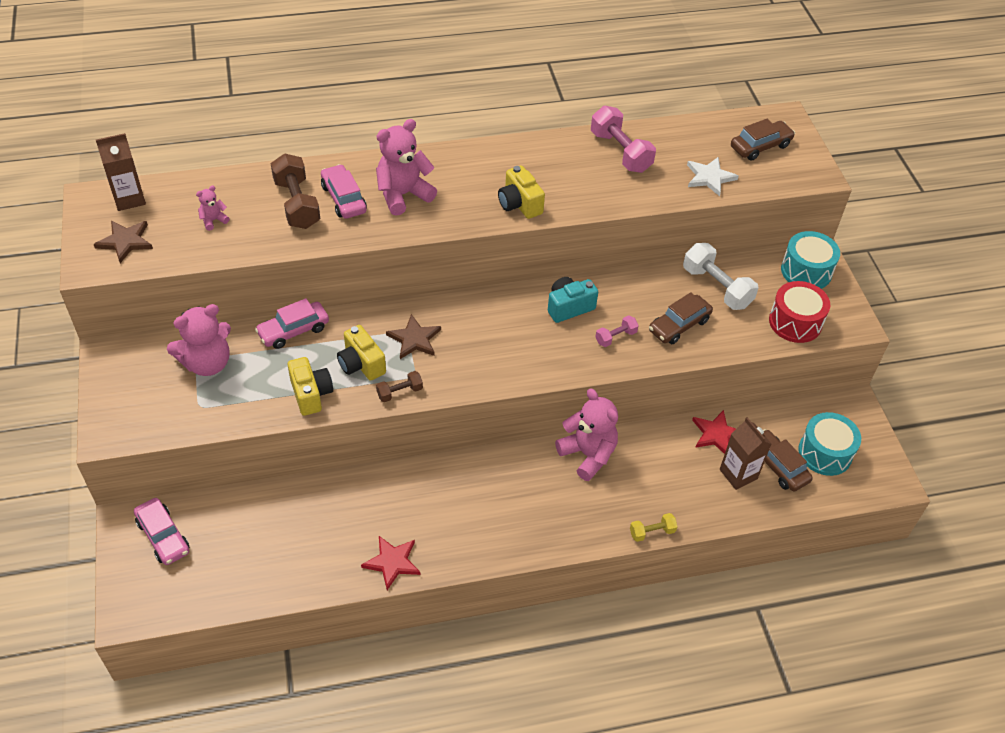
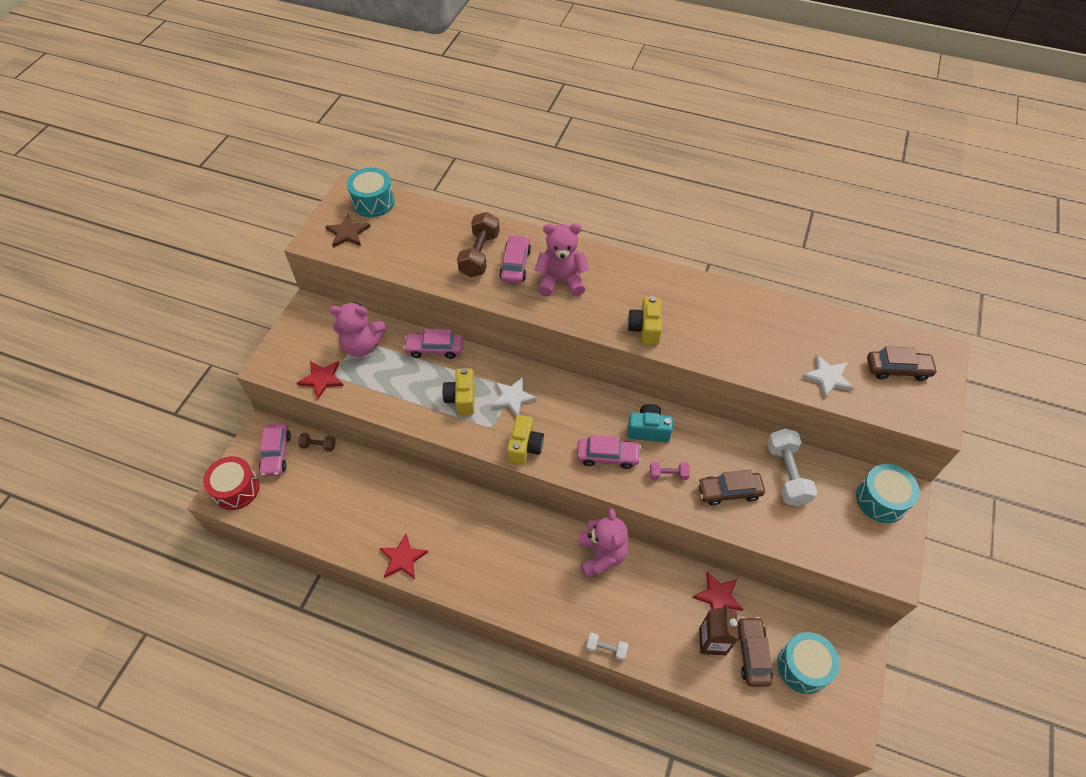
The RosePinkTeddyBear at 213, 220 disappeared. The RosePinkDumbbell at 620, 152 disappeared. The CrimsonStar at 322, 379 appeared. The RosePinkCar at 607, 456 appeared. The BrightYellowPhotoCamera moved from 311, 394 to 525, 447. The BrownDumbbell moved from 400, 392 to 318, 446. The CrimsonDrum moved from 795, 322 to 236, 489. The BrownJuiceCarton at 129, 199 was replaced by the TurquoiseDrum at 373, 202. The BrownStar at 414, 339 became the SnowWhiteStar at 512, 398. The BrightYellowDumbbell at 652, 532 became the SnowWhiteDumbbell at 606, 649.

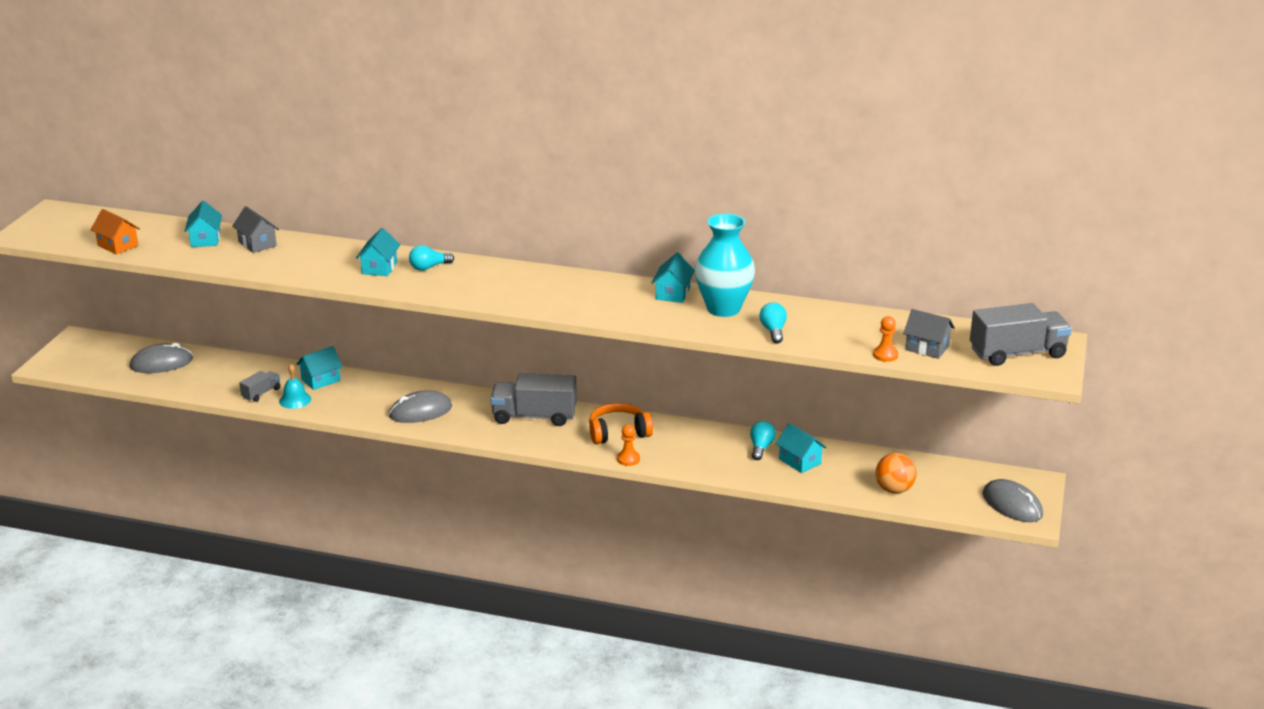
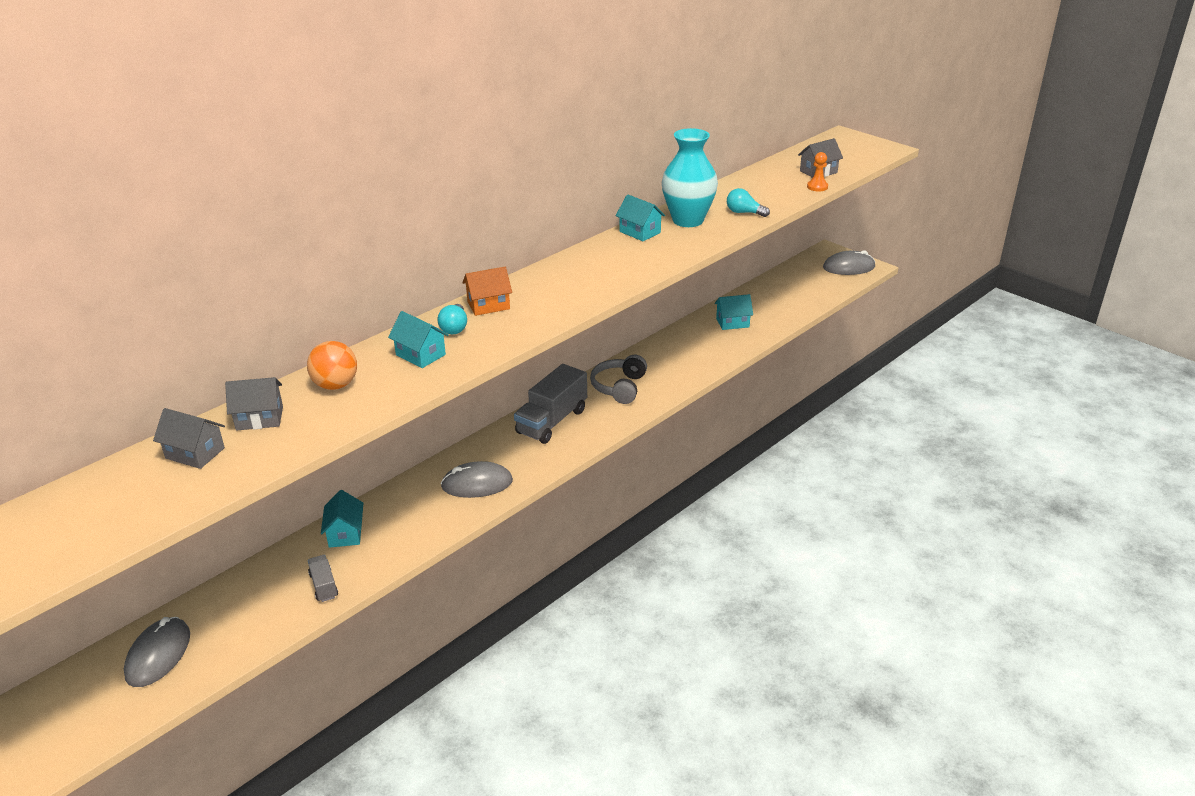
The TurquoiseSchoolBell at 295, 400 disappeared. The BrightOrangeGamePawn at 628, 459 disappeared. The TurquoiseBulb at 761, 448 disappeared. The GreyToyTruck at 1017, 353 disappeared. The BrightOrangeToyHouse moved from 118, 245 to 488, 305. The BrightOrangePlayBall moved from 894, 489 to 335, 385. The TurquoiseToyHouse at 205, 239 became the GreyToyHouse at 195, 453. The BrightOrangeHeadset at 618, 433 became the GreyHeadset at 619, 387. The GreyMouse at 420, 411 turned 75 degrees clockwise.

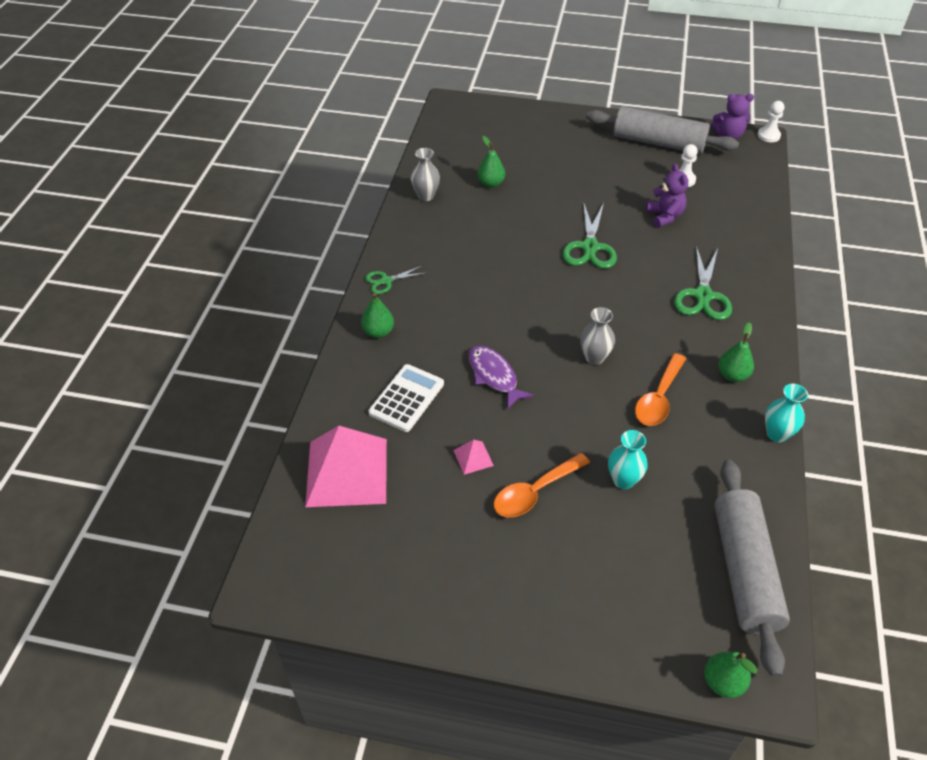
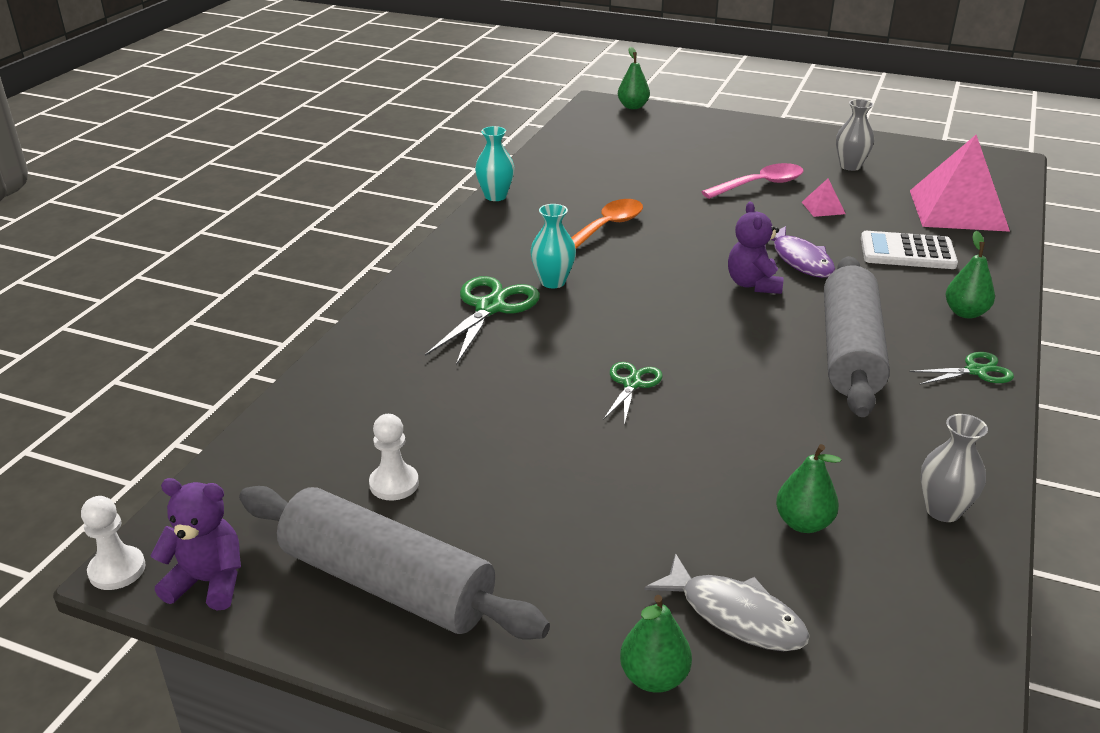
The GreyToyFish at 735, 615 appeared. The GreyFlowerVase moved from 594, 357 to 850, 166. The TurquoiseFlowerVase moved from 623, 480 to 553, 282. The VioletTeddyBear moved from 664, 216 to 753, 284. The GreyRollingPin moved from 744, 570 to 850, 351. The GreenPear moved from 732, 375 to 654, 677. The BrightOrangeTablespoon at 534, 492 became the RosePinkTablespoon at 760, 185. The SnowWhiteCalculator at 406, 398 turned 60 degrees clockwise. The GreenShears at 590, 247 changed to 0.59 times the size.

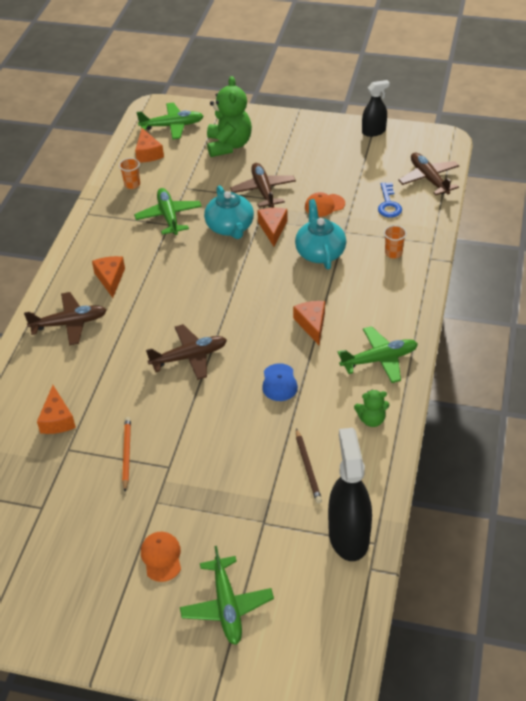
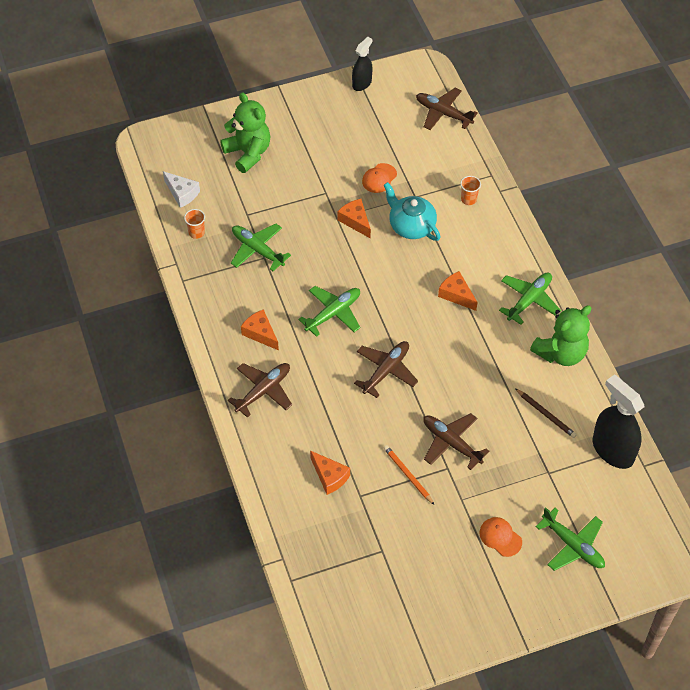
The TurquoiseChinaTeapot at 230, 227 disappeared. The CobaltPeakedCap at 279, 382 disappeared. The CobaltDoorKey at 388, 204 disappeared. The GreenPlane moved from 172, 126 to 333, 313. The BrownPlane moved from 263, 190 to 451, 443. The BrightOrangeCheeseWedge at 148, 153 became the SnowWhiteCheeseWedge at 182, 193. The GreenTeddyBear at 371, 420 changed to 1.93 times the size.

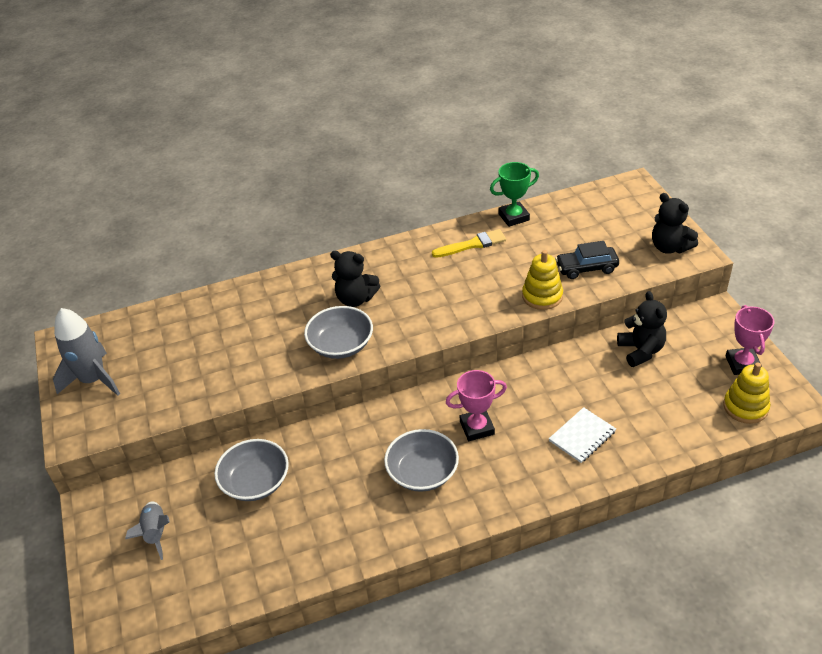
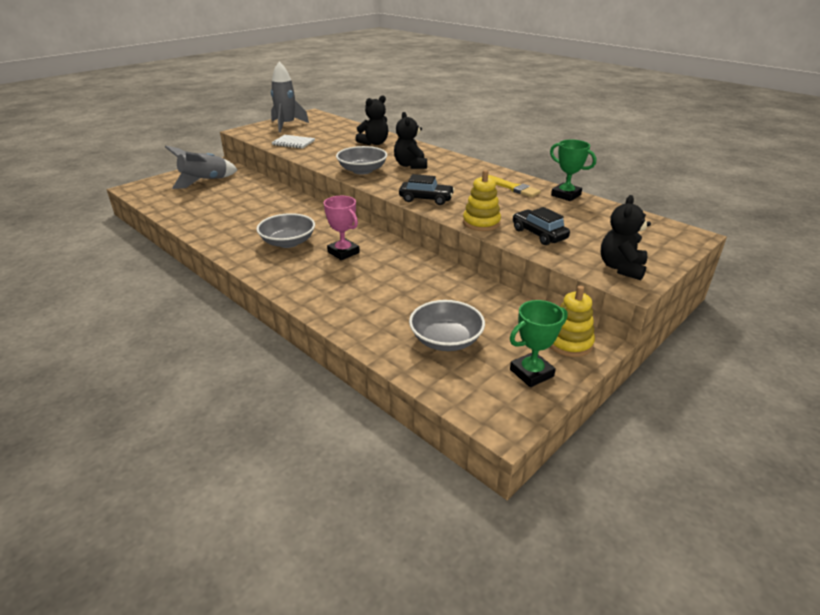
The BlackCar at 426, 199 appeared. The GreyServingBowl moved from 255, 482 to 446, 340. The SnowWhiteExerciseBook moved from 582, 436 to 293, 143. The BlackTeddyBear moved from 641, 351 to 374, 143. The BrightYellowStackingToy moved from 745, 407 to 569, 343. The RosePinkPrizeCup at 742, 364 became the GreenPrizeCup at 531, 373. The GreyRocket at 156, 533 changed to 1.63 times the size.

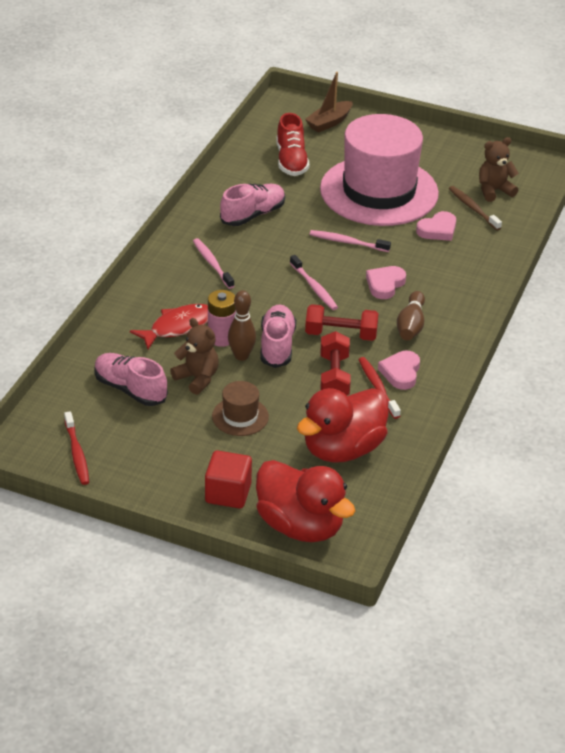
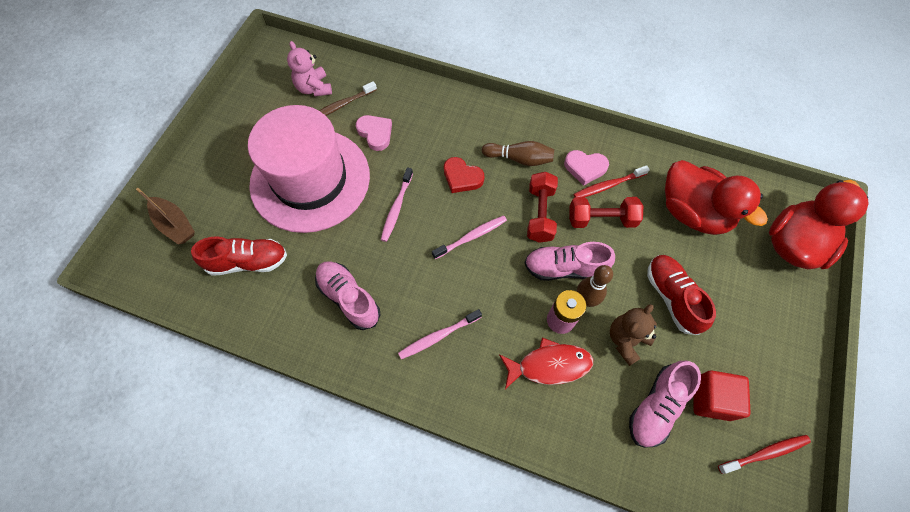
The CrimsonCube moved from 228, 493 to 711, 399. The BrownTopHat at 240, 416 was replaced by the CrimsonShoe at 672, 297. The RosePinkHeartShape at 385, 284 became the CrimsonHeartShape at 462, 177. The BrownTeddyBear at 494, 191 became the RosePinkTeddyBear at 314, 88. The CrimsonToyFish at 178, 327 turned 120 degrees clockwise.

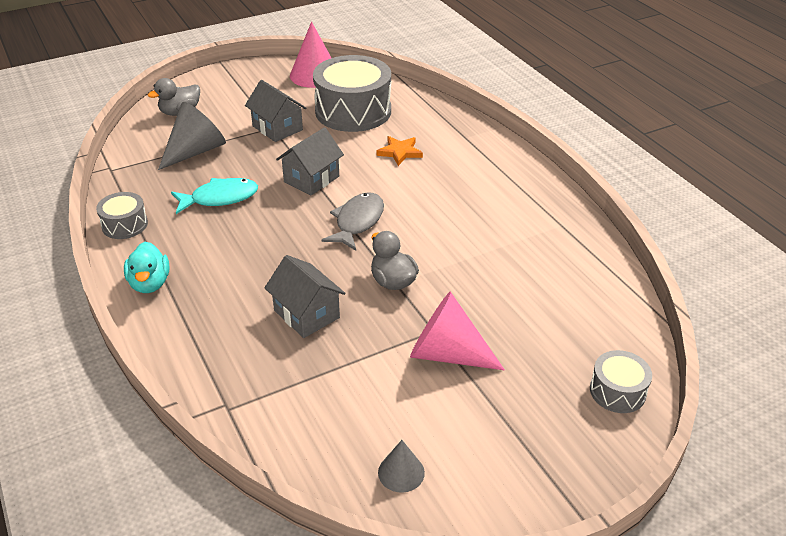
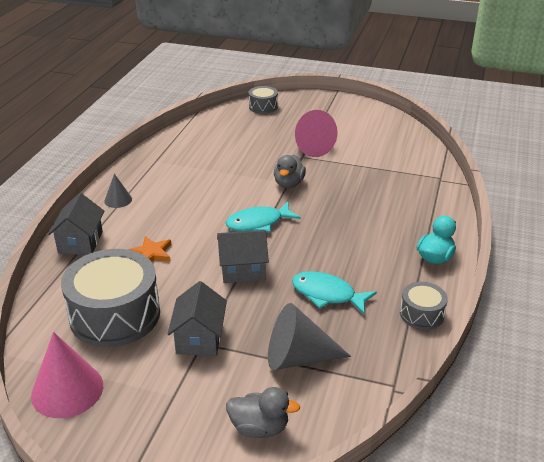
The GreyToyHouse moved from 307, 314 to 80, 242. The GreyCone moved from 401, 472 to 118, 200. The GreyToyFish at 357, 222 became the TurquoiseToyFish at 258, 223.

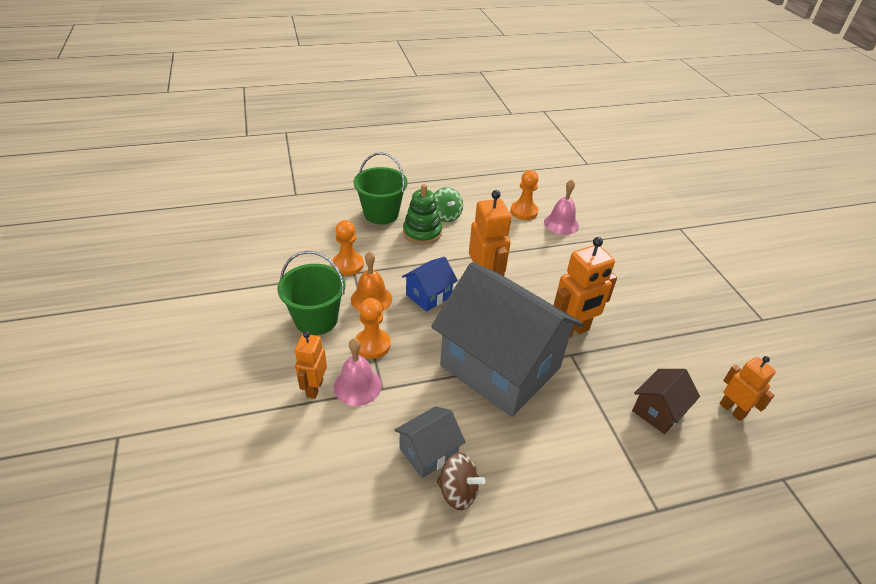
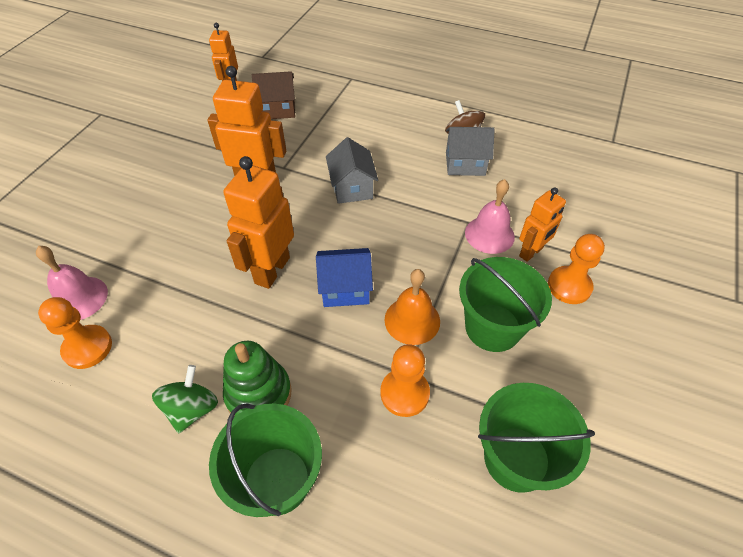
The GreenSandBucket at 516, 458 appeared. The BrightOrangeGamePawn moved from 372, 344 to 569, 286. The GreyToyHouse at 500, 366 changed to 0.43 times the size.

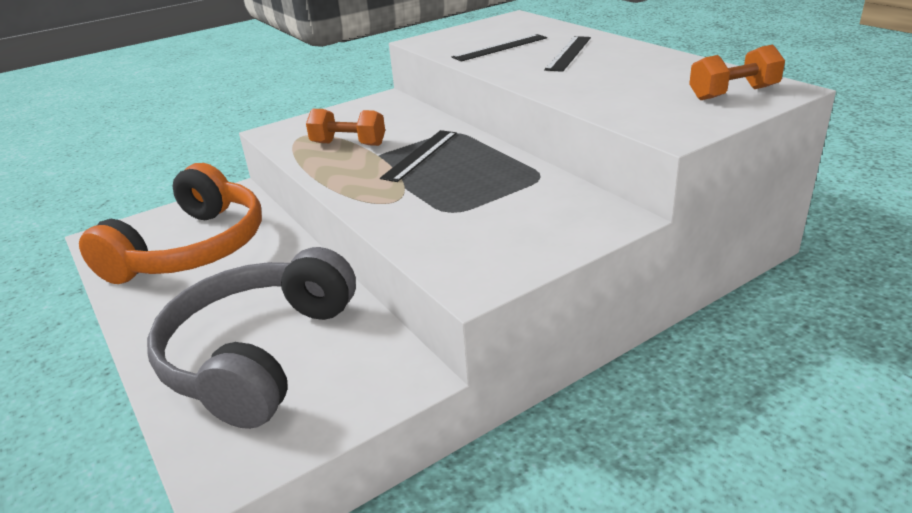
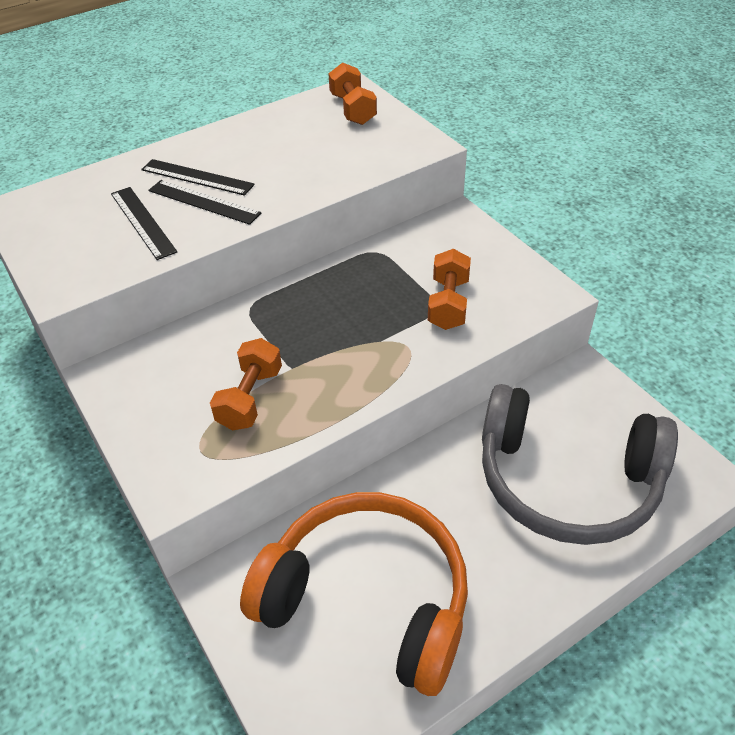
The BrightOrangeDumbbell at 448, 304 appeared. The BlackStraightedge moved from 420, 155 to 204, 202.

